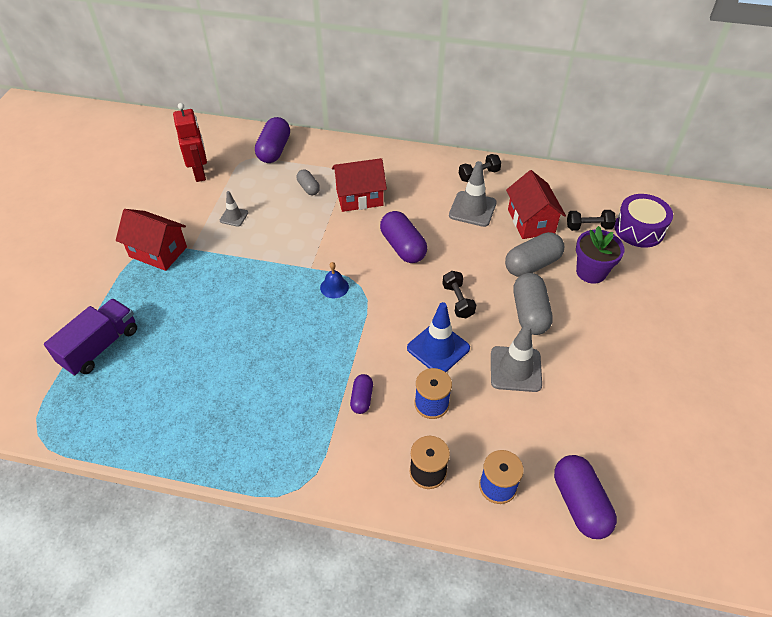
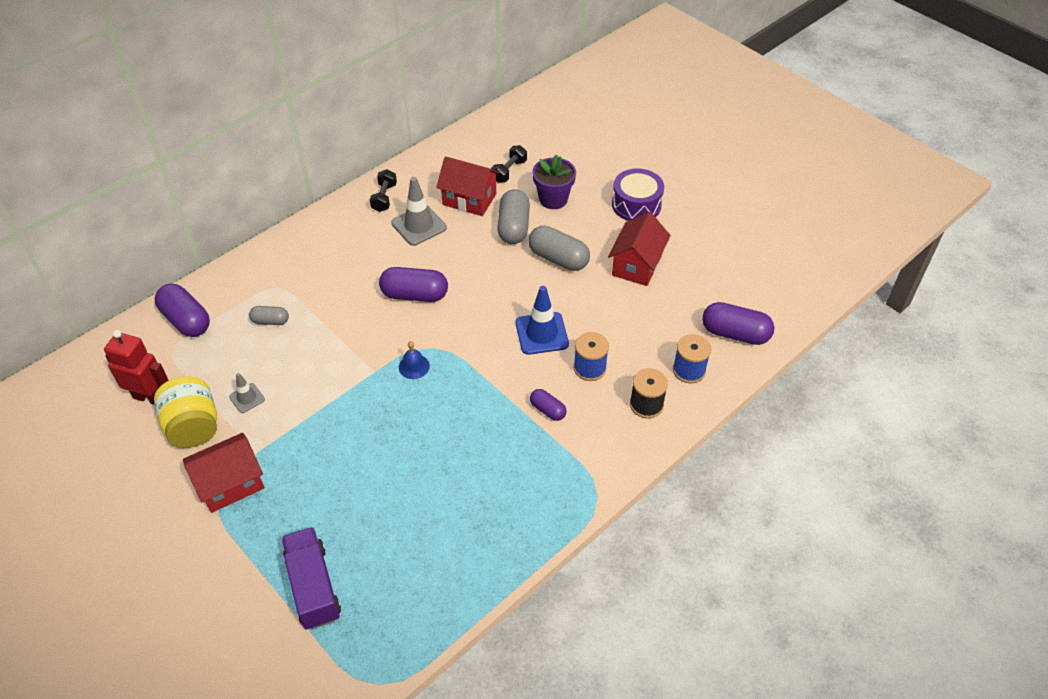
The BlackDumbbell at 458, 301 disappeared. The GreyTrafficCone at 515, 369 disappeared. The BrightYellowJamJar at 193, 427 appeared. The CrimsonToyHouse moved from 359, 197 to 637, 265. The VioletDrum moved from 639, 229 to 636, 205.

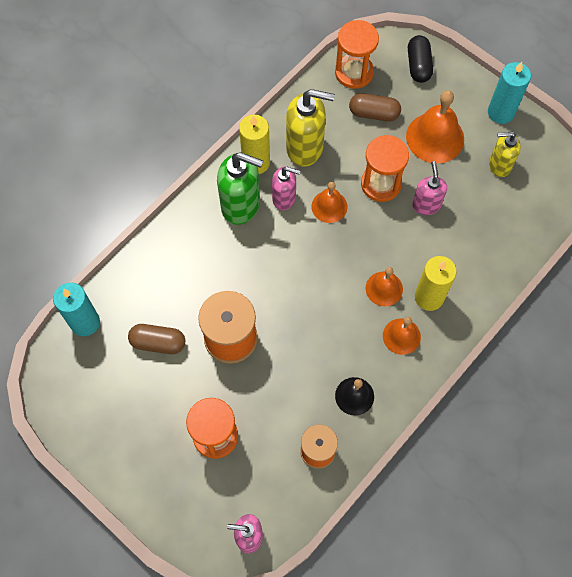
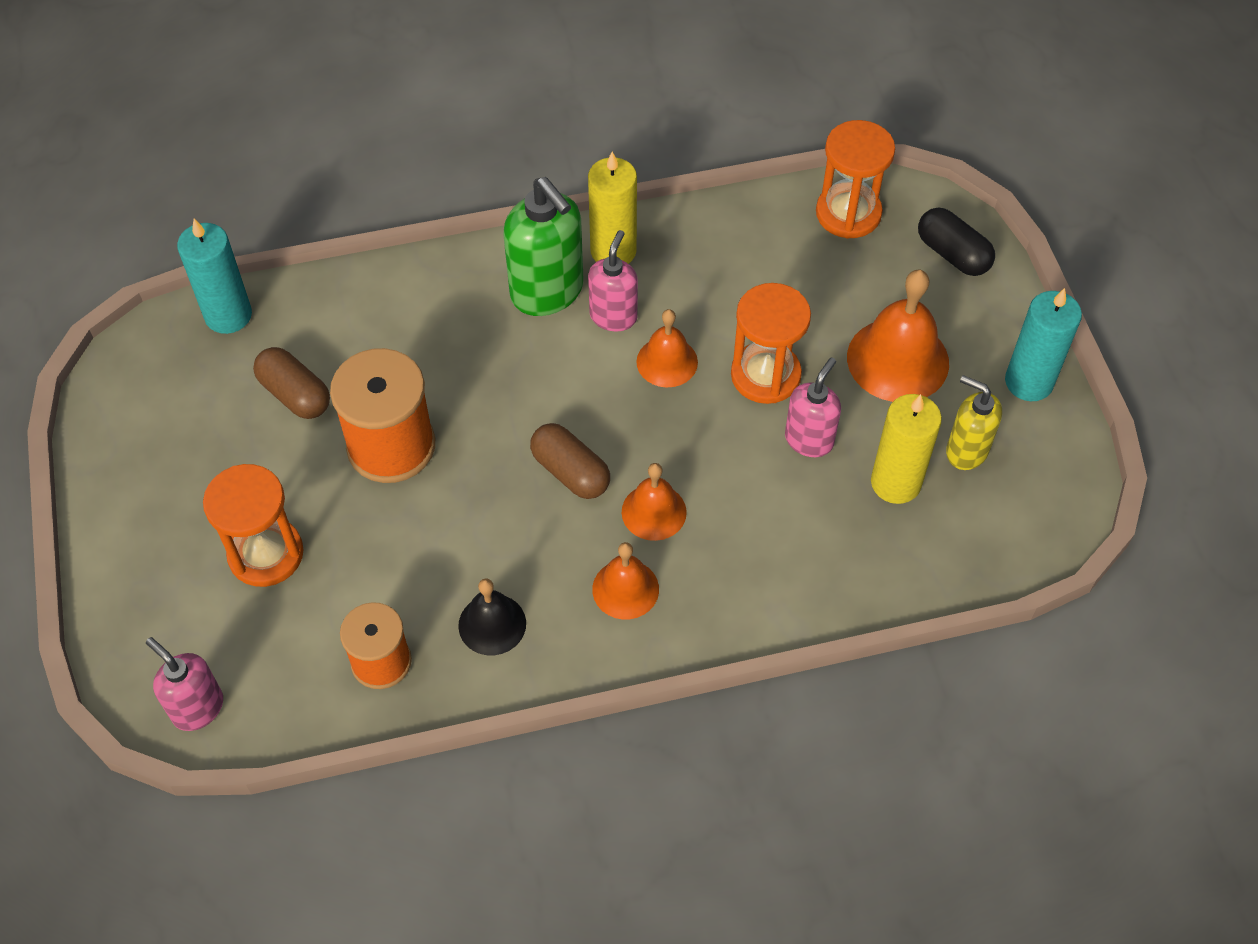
The BrightYellowSoapDispenser at 305, 148 disappeared. The BrownCapsule moved from 374, 113 to 570, 472. The BrightYellowWaxCandle moved from 429, 297 to 895, 483. The RosePinkSoapDispenser at 284, 198 turned 120 degrees counterclockwise. The BlackCapsule at 418, 65 turned 75 degrees counterclockwise.

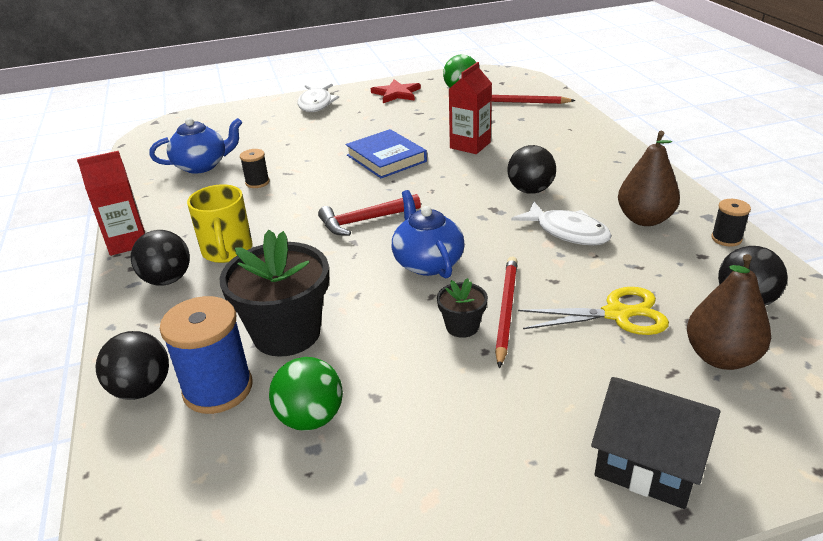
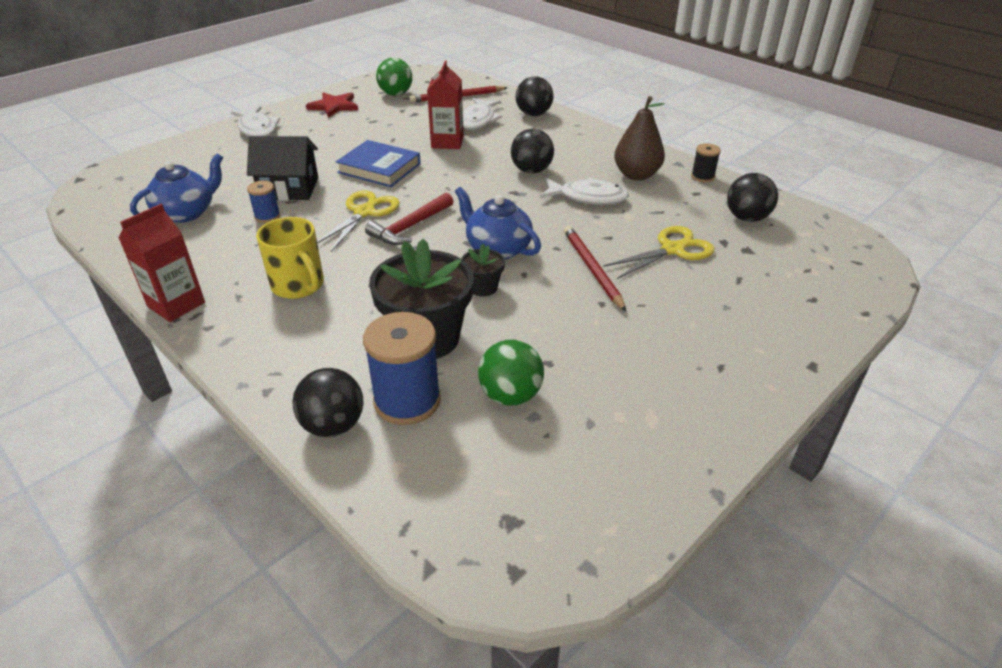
The BrownPear at 721, 357 disappeared. The BrightYellowShears at 364, 212 appeared. The SnowWhiteToyFish at 478, 120 appeared. The BlackPlayBall moved from 167, 279 to 533, 114. The BlackPottedPlant moved from 462, 326 to 483, 287. The BlackToyHouse moved from 648, 463 to 289, 188. The BlackBobbin at 257, 182 became the CobaltBobbin at 267, 216.

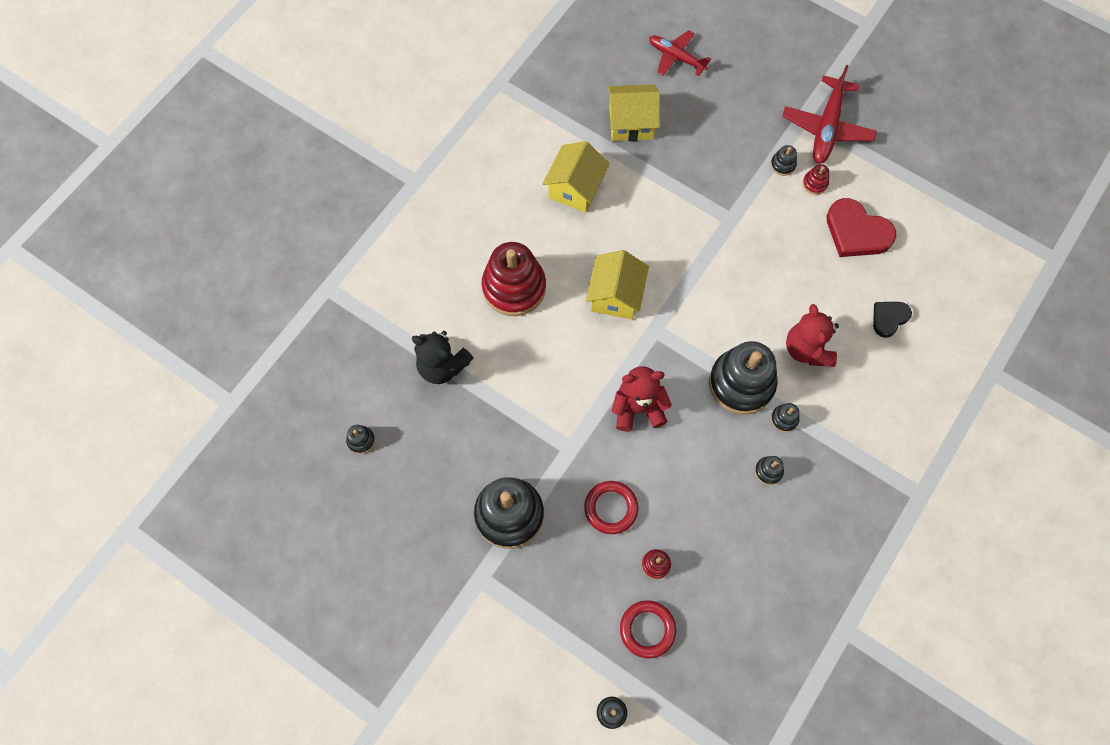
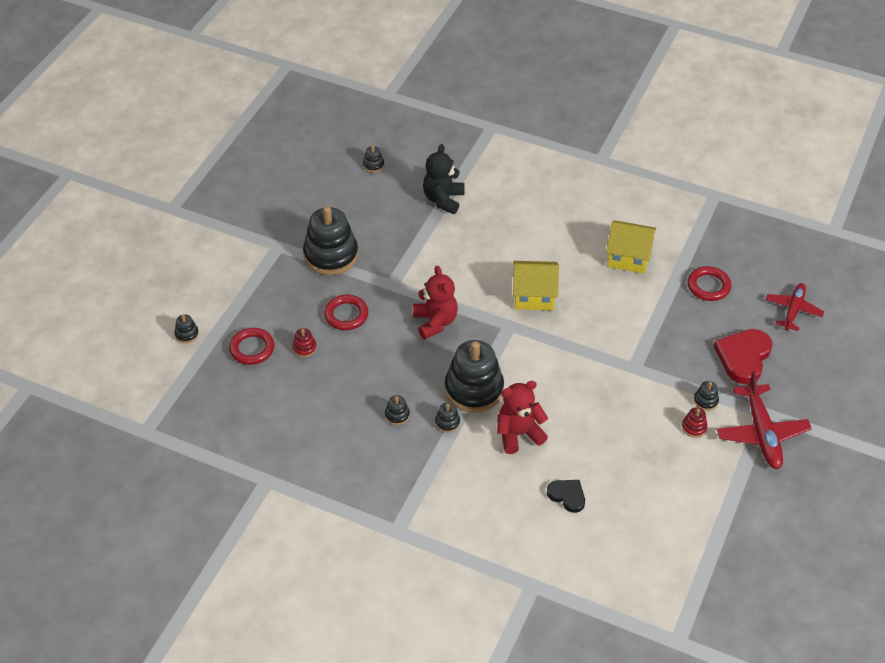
The CrimsonStackingToy at 514, 287 disappeared. The CrimsonHeartShape moved from 856, 232 to 743, 357. The BrightYellowToyHouse at 631, 123 was replaced by the CrimsonRing at 708, 286. The CrimsonPlane at 827, 127 turned 105 degrees counterclockwise.

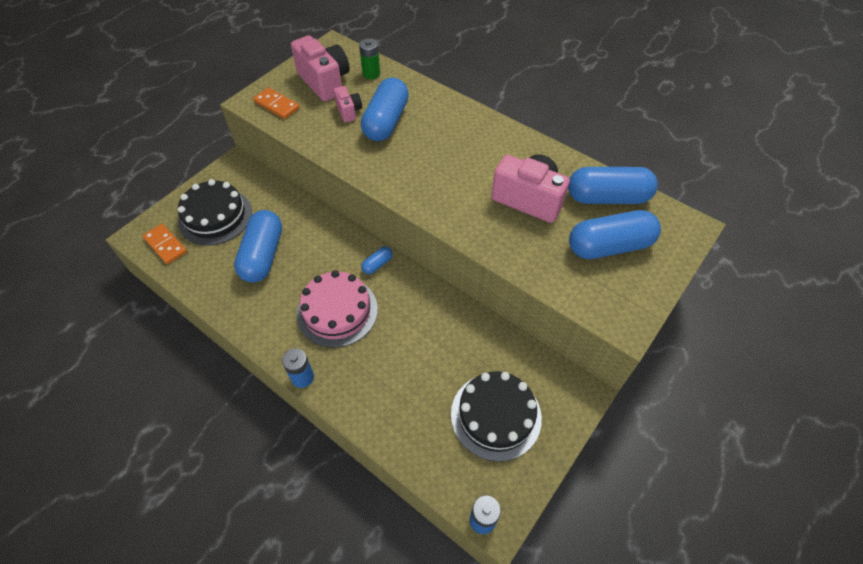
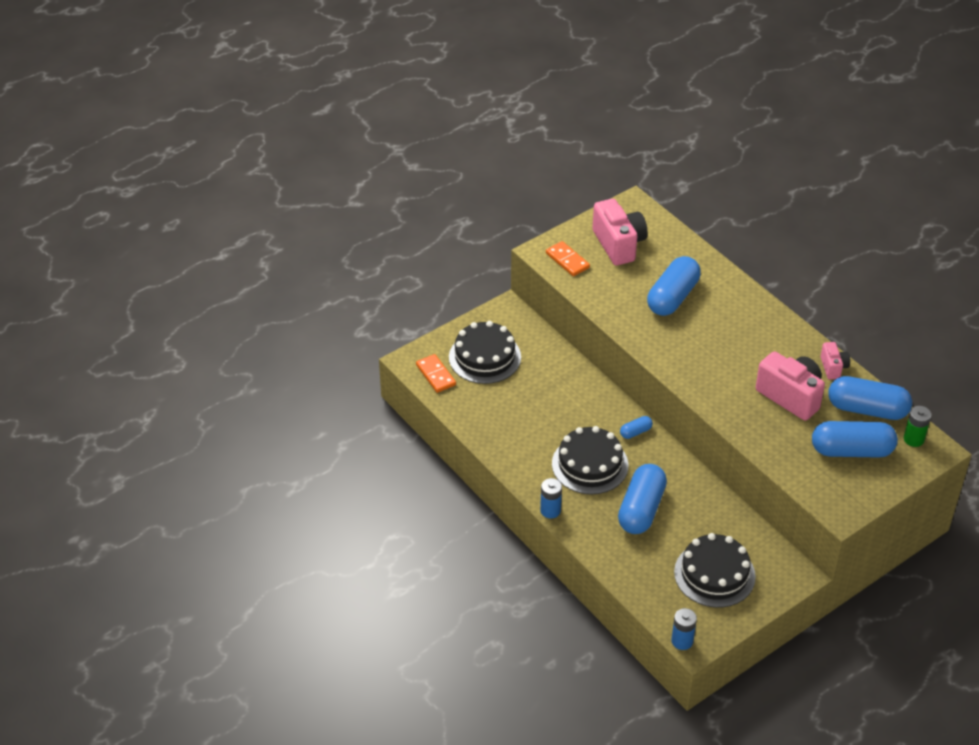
The CobaltCapsule moved from 263, 255 to 641, 509. The RosePinkPhotoCamera moved from 349, 111 to 833, 367. The GreenPowerCell moved from 371, 74 to 913, 439. The RosePinkLayerCake at 337, 311 became the BlackLayerCake at 590, 464.

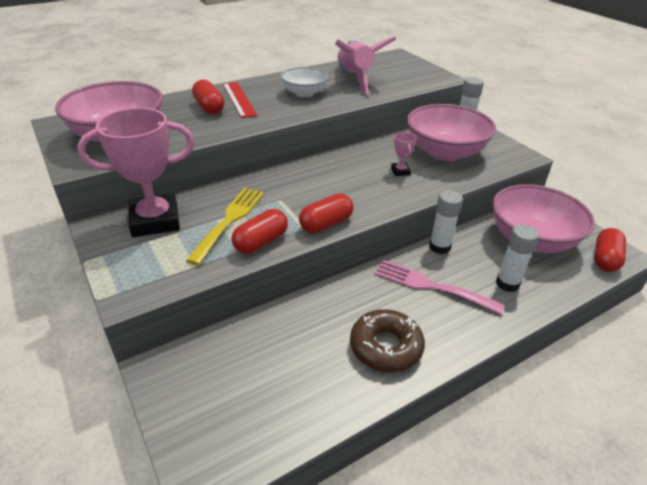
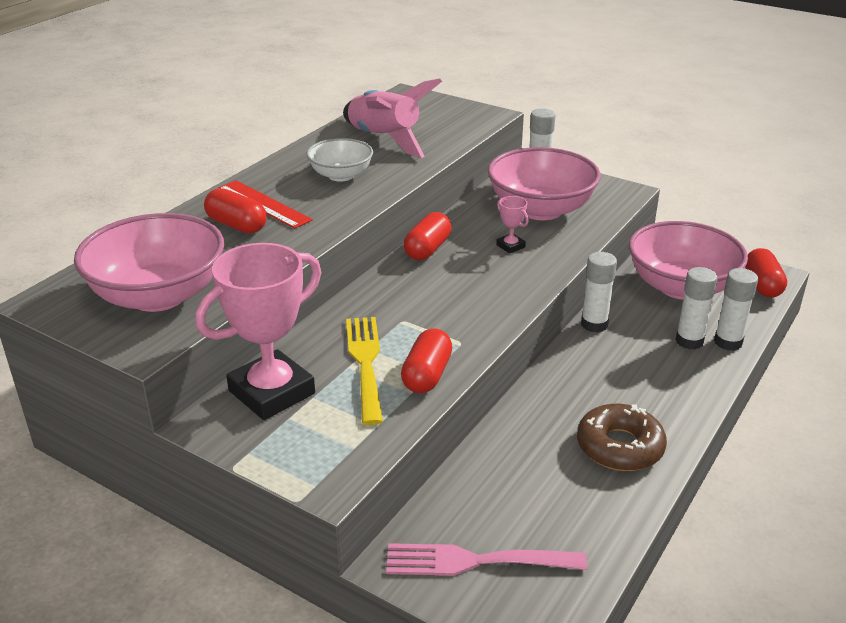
The SnowWhiteStickOfGlue at 728, 342 appeared. The CrimsonCapsule moved from 326, 224 to 427, 249. The RosePinkFork moved from 431, 286 to 475, 561.

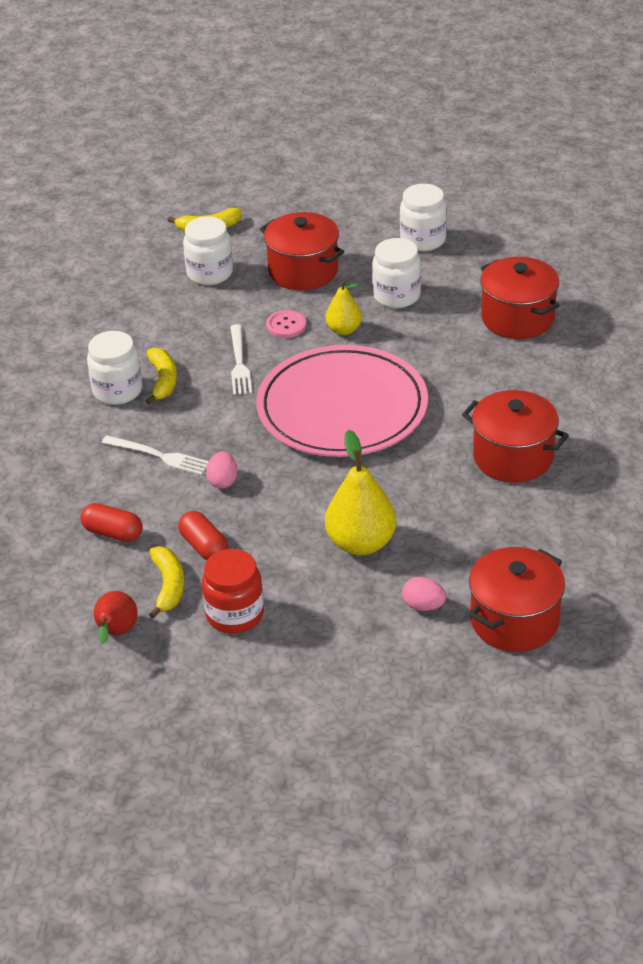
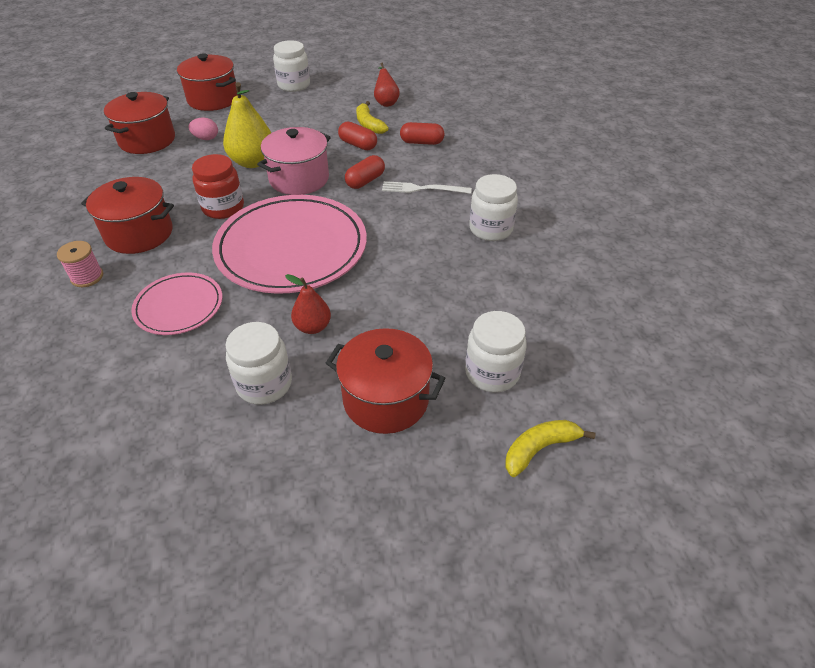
The BrightYellowBanana at 163, 380 disappeared. The SnowWhiteFork at 239, 362 disappeared. The RosePinkShirtButton at 286, 325 disappeared. The RosePinkBobbin at 87, 277 appeared. The RosePinkDinnerPlate at 179, 306 appeared. The RosePinkPot at 299, 179 appeared. The CrimsonJamJar moved from 235, 615 to 223, 208. The SnowWhiteJamJar moved from 423, 240 to 294, 85. The CrimsonPot moved from 517, 318 to 213, 99. The RosePinkToyEgg at 223, 481 was replaced by the CrimsonCapsule at 365, 181. The BrightYellowPear at 344, 330 became the CrimsonPear at 313, 327.

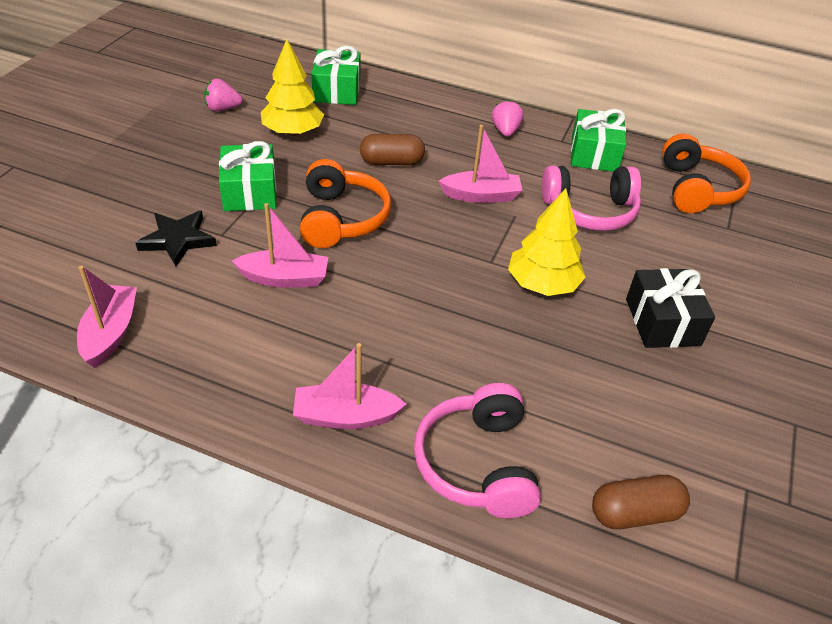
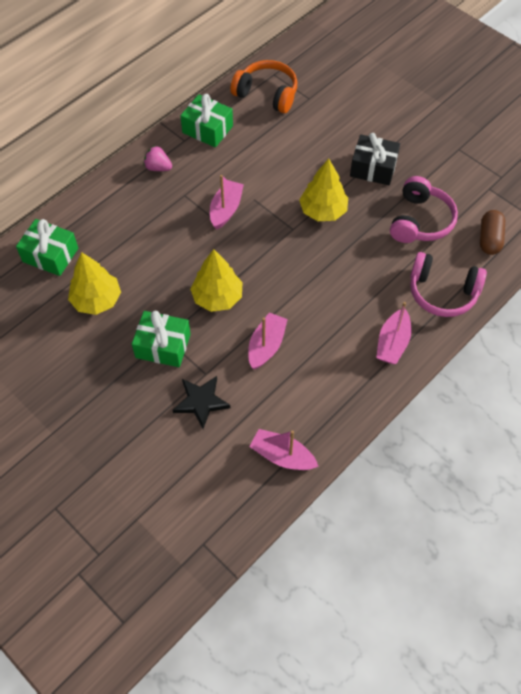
The RosePinkBerry at 223, 108 disappeared. The BrownCapsule at 391, 162 disappeared. The RosePinkHeadset moved from 590, 211 to 420, 221. The BrightOrangeHeadset at 341, 218 was replaced by the BrightYellowToyTree at 217, 297.

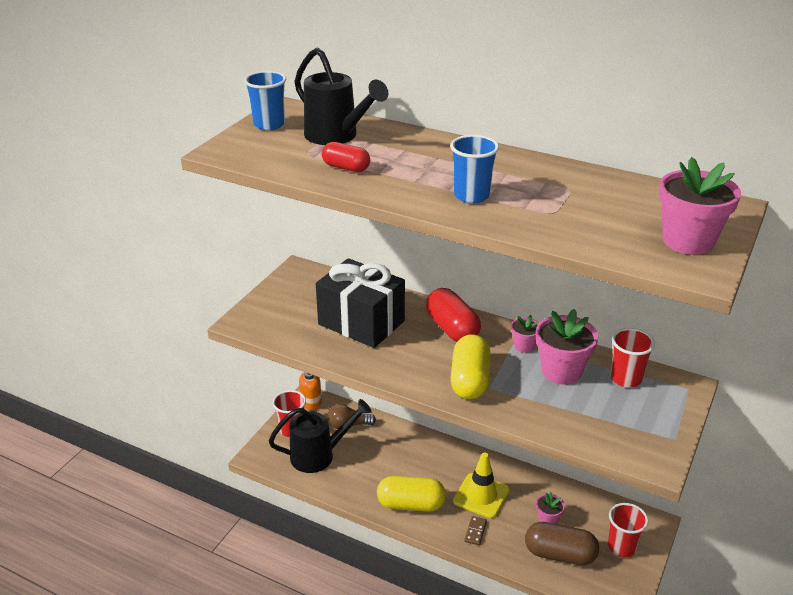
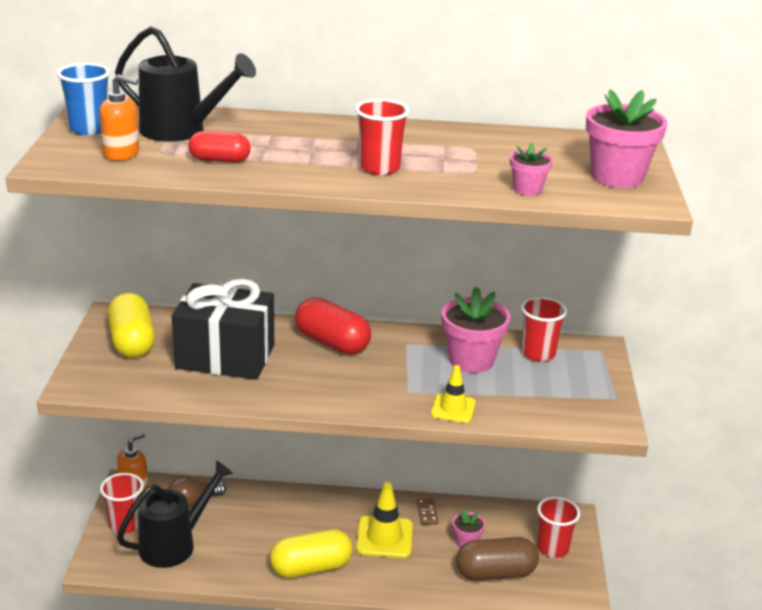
The BrightOrangeSoapDispenser at 122, 153 appeared. The BrightYellowTrafficCone at 453, 409 appeared. The BrightYellowCapsule moved from 470, 380 to 132, 342. The BrownDominoTile moved from 475, 531 to 427, 513. The RosePinkPottedPlant moved from 524, 346 to 527, 189. The CobaltTumbler at 471, 196 became the CrimsonTumbler at 379, 168.

